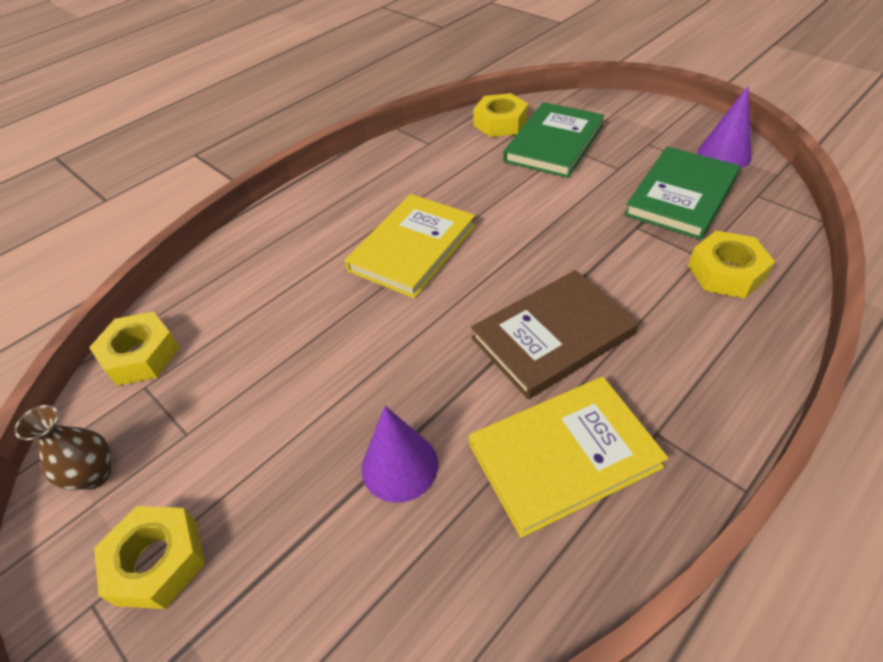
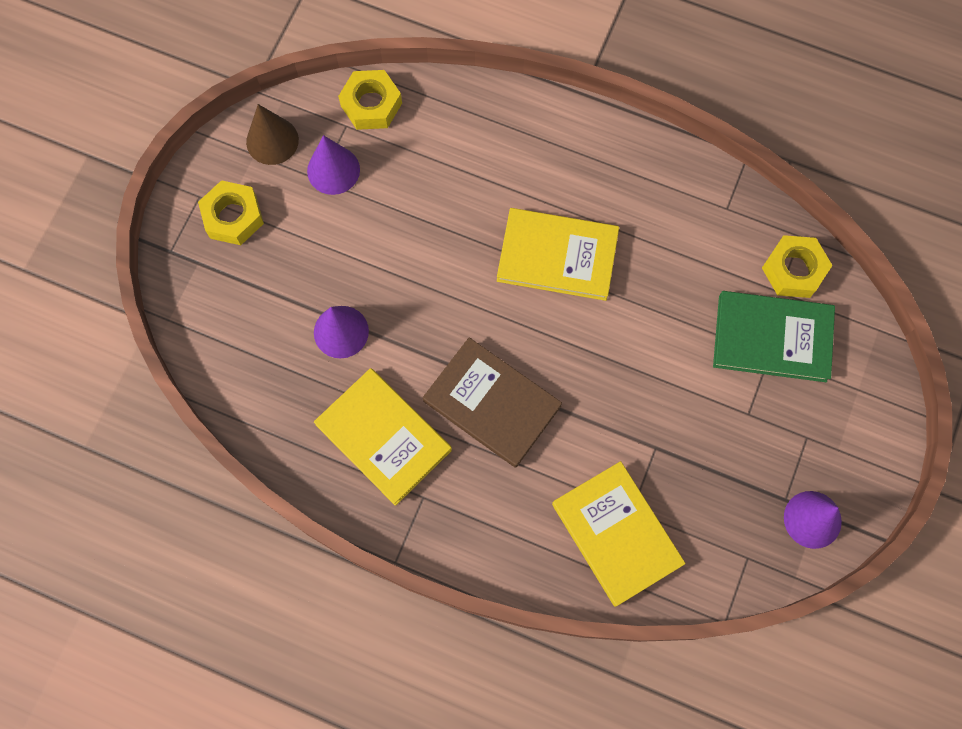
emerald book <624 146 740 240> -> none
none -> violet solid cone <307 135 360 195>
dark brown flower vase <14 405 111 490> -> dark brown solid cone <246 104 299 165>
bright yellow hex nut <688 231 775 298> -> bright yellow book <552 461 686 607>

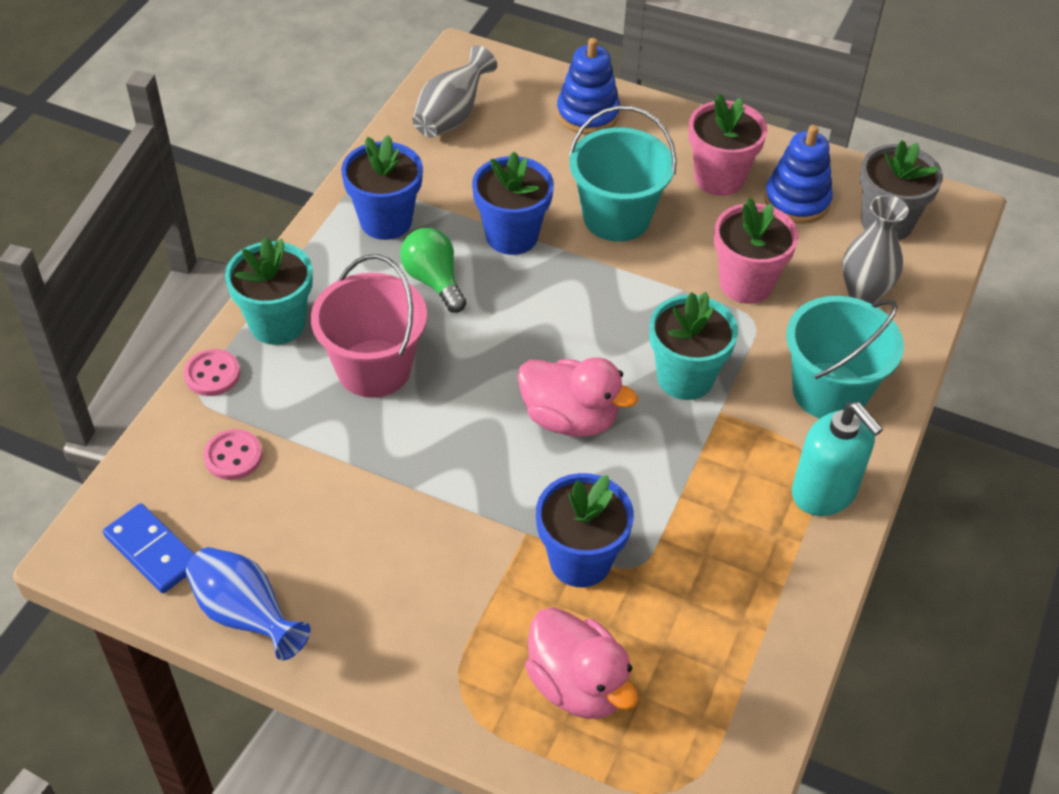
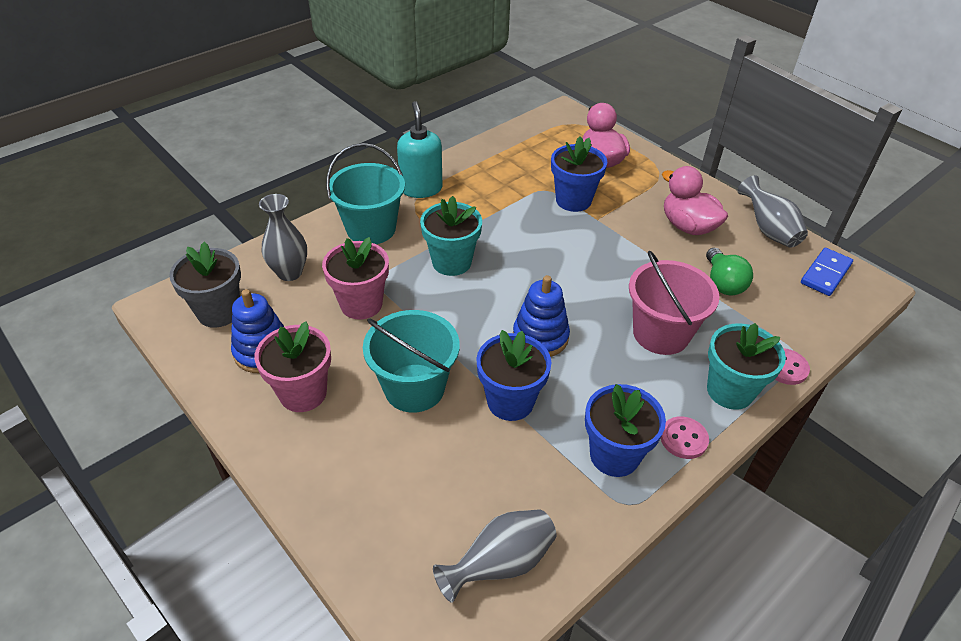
pink shirt button <203 429 262 480> -> pink shirt button <661 416 709 459>, move
emerald bulb <400 228 466 313> -> emerald bulb <706 248 753 295>, move
pink duck <518 357 638 437> -> pink duck <662 166 728 235>, move
cobalt ring stacker <557 38 620 134> -> cobalt ring stacker <513 275 570 357>, move
cobalt flower vase <186 547 311 660> -> gray flower vase <737 175 808 248>
cobalt domino piece <103 503 194 593> -> cobalt domino piece <801 248 853 296>, 60 degrees clockwise

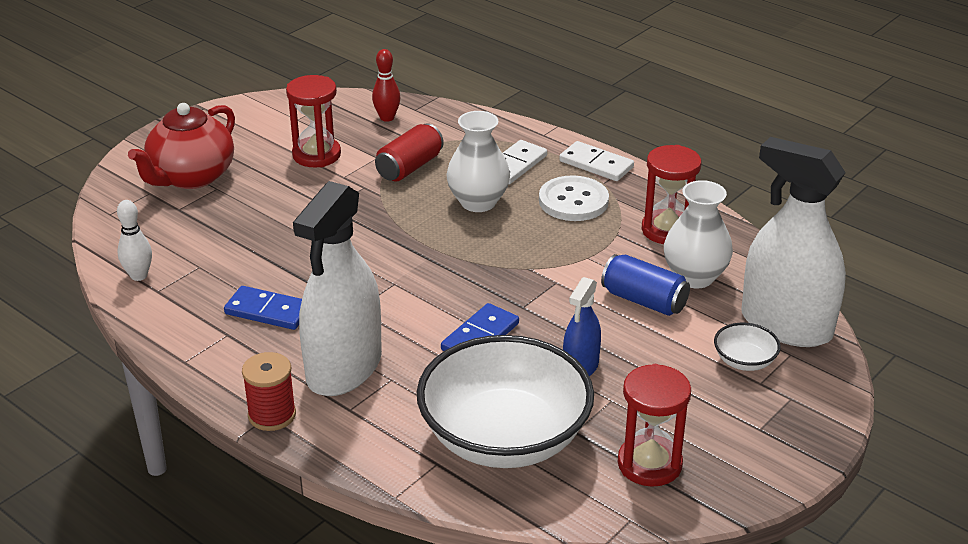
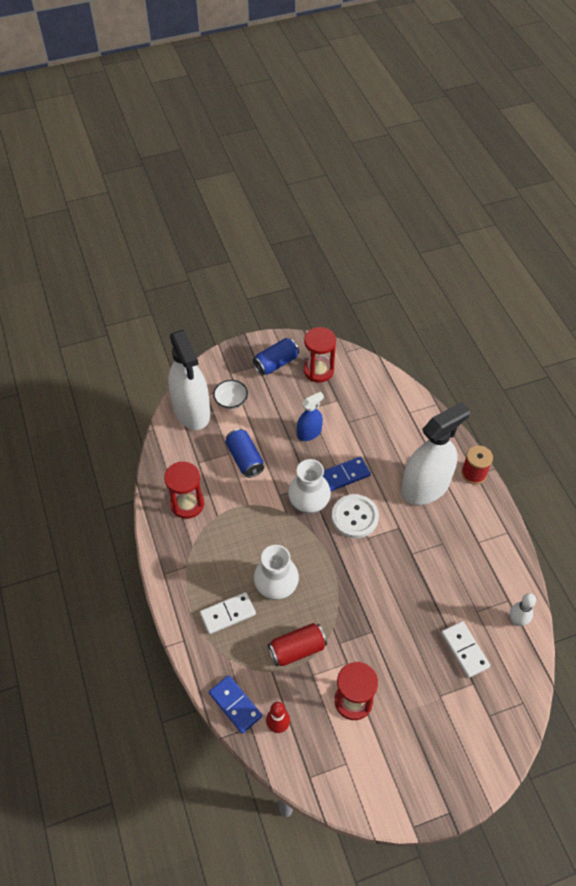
crimson tea pot <128 103 235 189> -> none
snow-white serving bowl <417 335 594 468> -> none
none -> cobalt soda can <253 338 299 376>
cobalt domino piece <224 286 302 330> -> cobalt domino piece <209 675 262 734>, move
snow-white shirt button <539 175 609 221> -> snow-white shirt button <332 494 379 538>, move
snow-white domino piece <559 141 634 181> -> snow-white domino piece <441 621 490 678>, move
snow-white flower vase <664 180 733 289> -> snow-white flower vase <288 459 331 514>, move

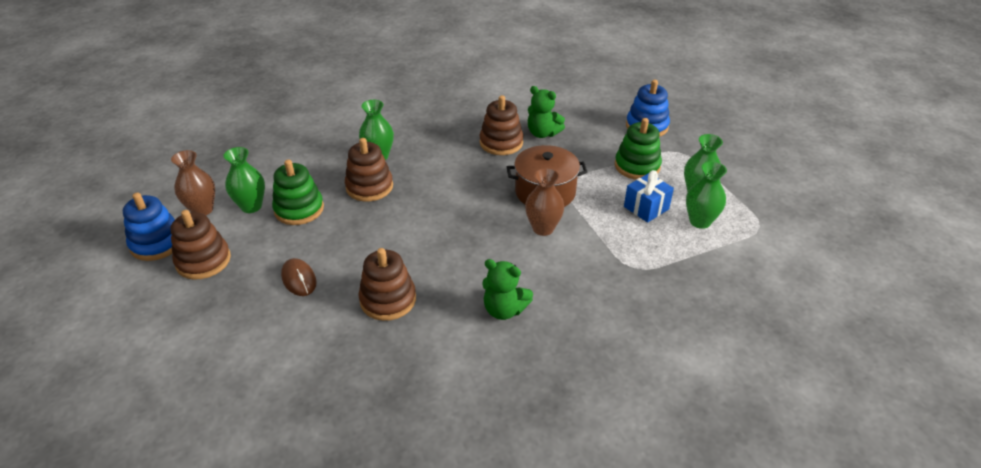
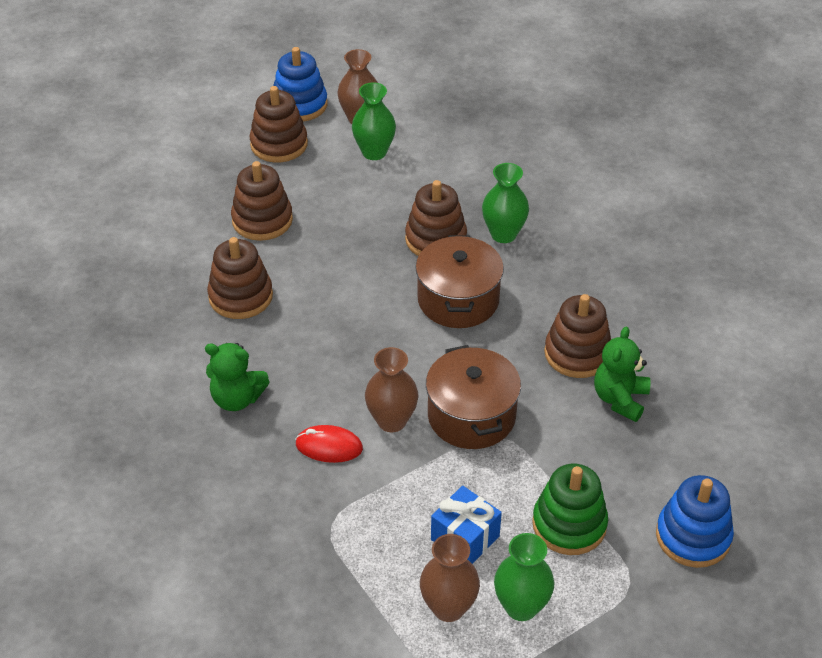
emerald ring stacker <272 160 324 225> -> none
none -> crimson mouse <295 425 363 463>
none -> dark brown cooking pot <416 235 504 328>
dark brown mouse <281 258 317 296> -> dark brown ring stacker <231 161 293 241>
emerald flower vase <686 161 727 229> -> dark brown flower vase <420 534 480 622>
emerald teddy bear <482 259 533 320> -> emerald teddy bear <205 343 270 411>, 90 degrees counterclockwise

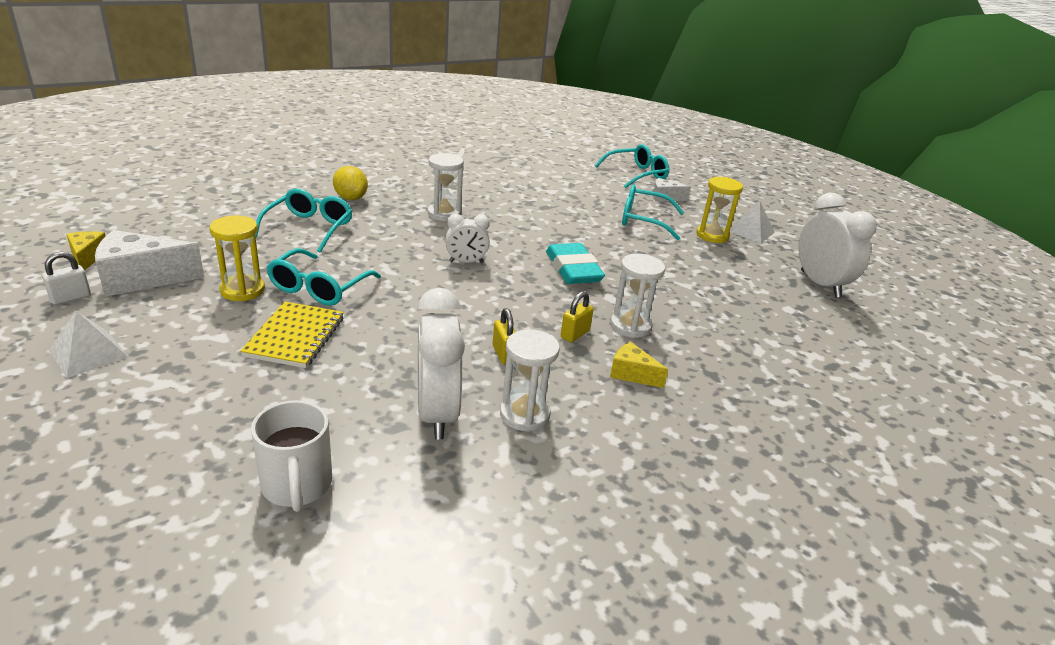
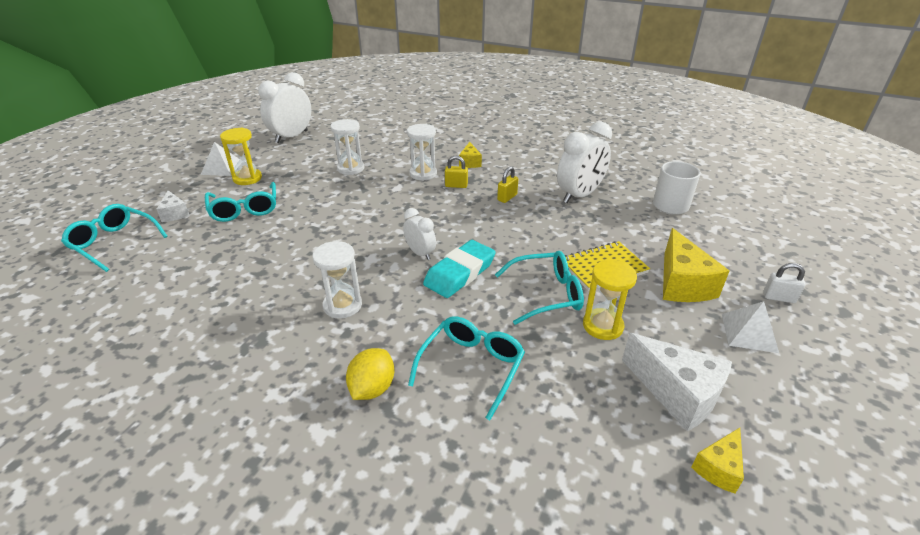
none -> bright yellow piece of cheese <663 228 729 302>
snow-white small lock <42 252 91 305> -> snow-white small lock <763 263 805 303>, move
snow-white sand timer <500 329 560 432> -> snow-white sand timer <330 119 364 175>, move
aqua pencil eraser <546 243 605 284> -> aqua pencil eraser <423 240 496 298>, move
aqua spectacles <255 188 352 253> -> aqua spectacles <408 316 525 420>, 135 degrees clockwise

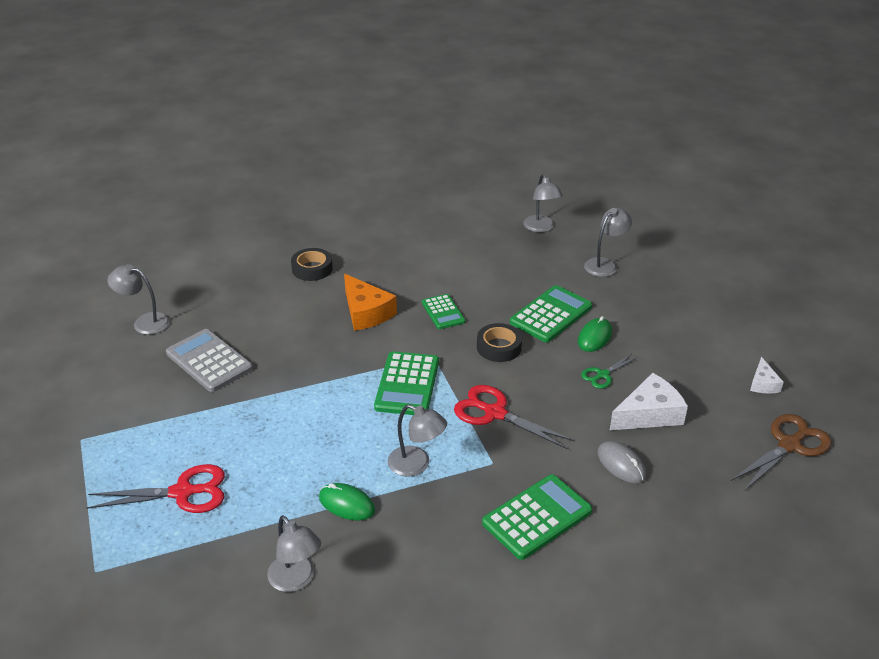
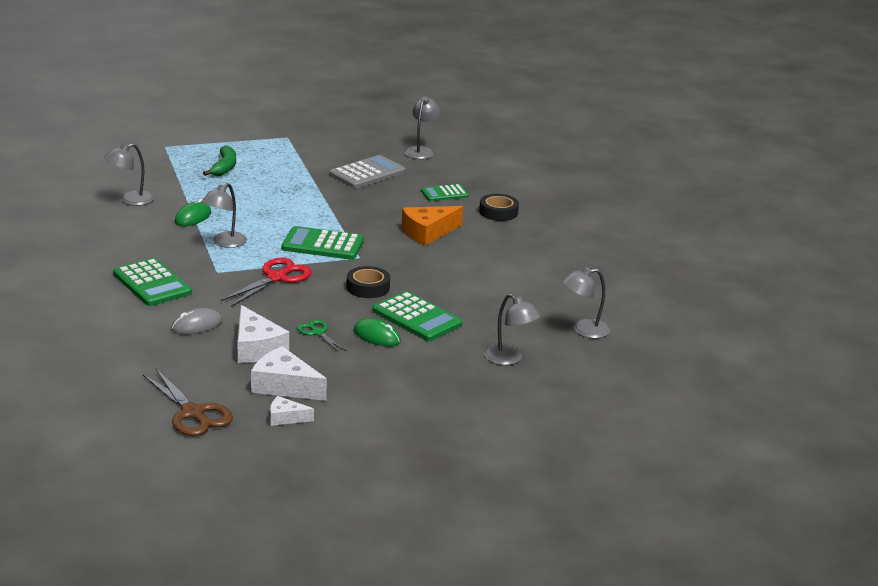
none -> snow-white piece of cheese <251 346 327 401>
emerald calculator <422 294 465 329> -> emerald calculator <421 184 469 201>, move
crimson pair of scissors <87 464 225 513> -> emerald banana <203 145 236 176>

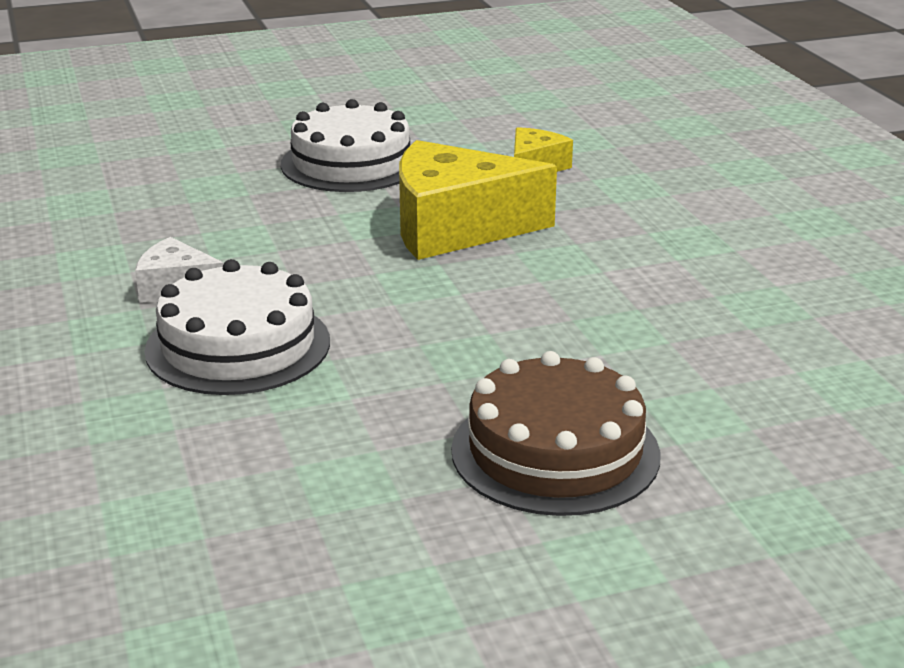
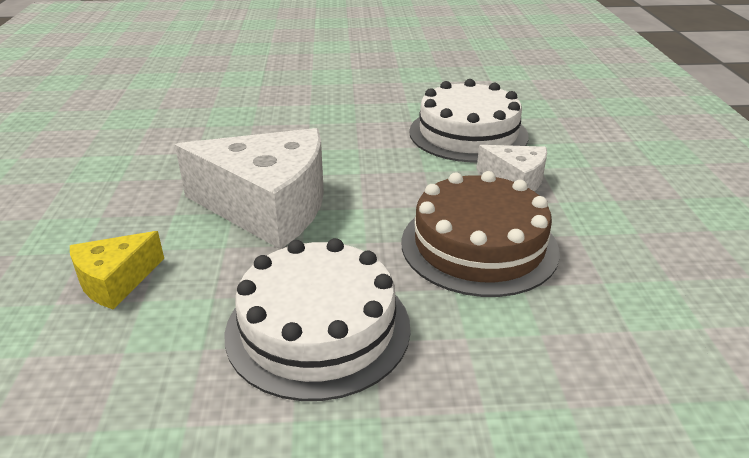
dark brown gateau <451 351 660 516> -> dark brown gateau <401 171 560 297>, move
bright yellow piece of cheese <399 140 557 260> -> snow-white piece of cheese <175 128 324 249>

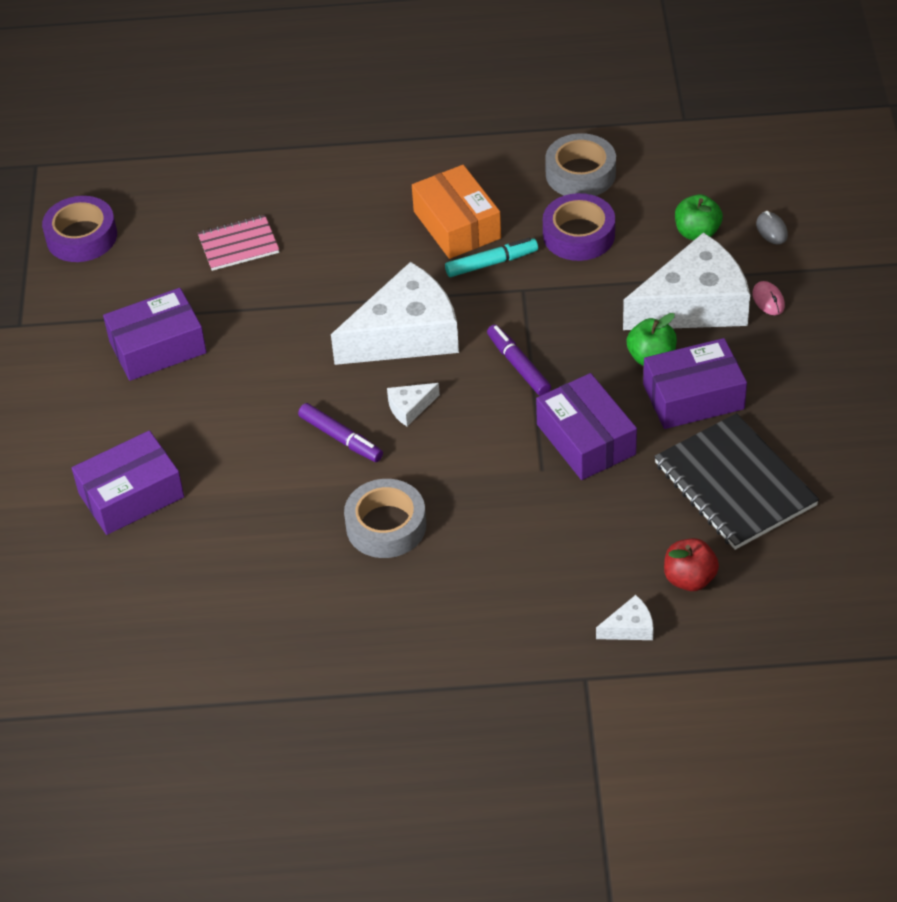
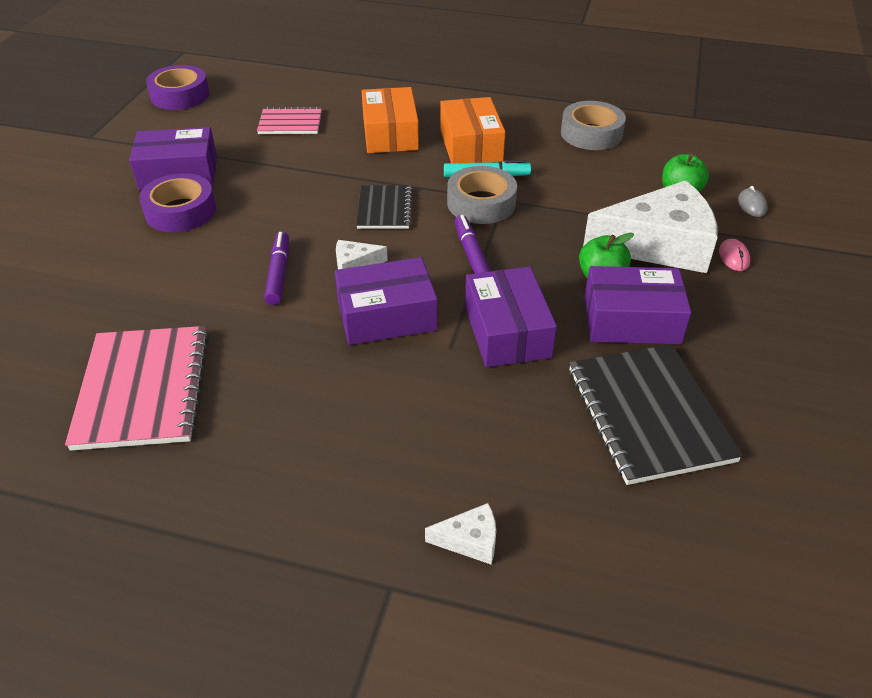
crimson toy apple <664 538 719 591> -> none
none -> pink notebook <65 326 209 451>
none -> orange-coloured parcel <362 87 419 153>
violet parcel <72 430 184 535> -> violet parcel <335 257 437 345>, move
gray tape <344 479 426 558> -> gray tape <447 166 517 224>, move
violet tape <543 193 615 261> -> violet tape <139 173 216 232>, move
snow-white piece of cheese <331 262 459 365> -> jet-black notebook <356 186 413 229>
violet felt pen <298 403 383 462> -> violet felt pen <264 232 289 305>, 150 degrees counterclockwise

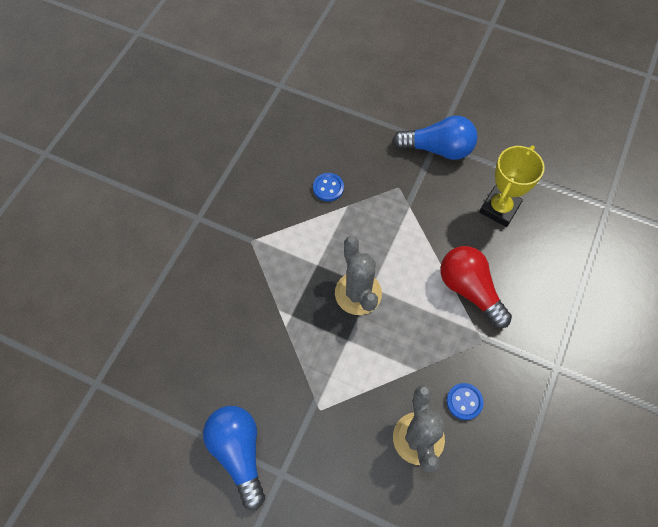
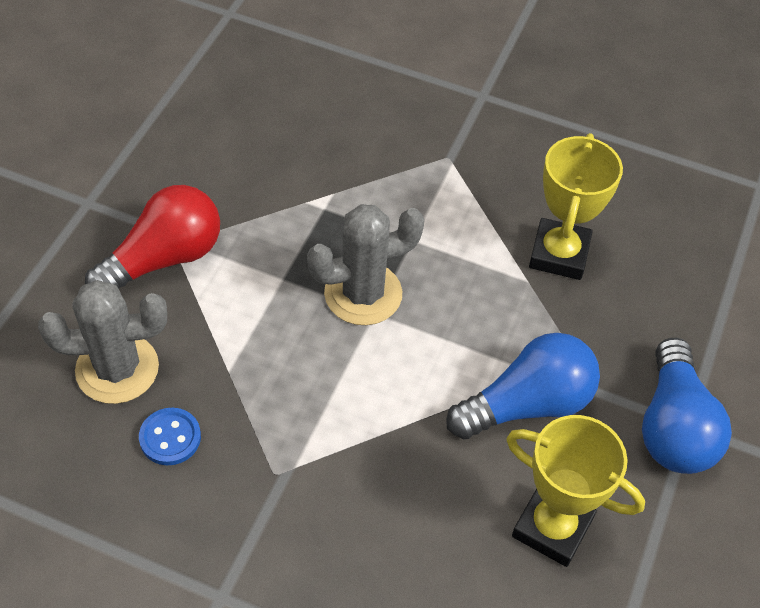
cobalt bulb <203 406 265 510> -> cobalt bulb <446 333 600 439>, move
crimson bulb <440 246 512 328> -> crimson bulb <85 185 220 289>, move
cobalt shirt button <313 173 344 202> -> bright yellow prize cup <529 133 623 280>

